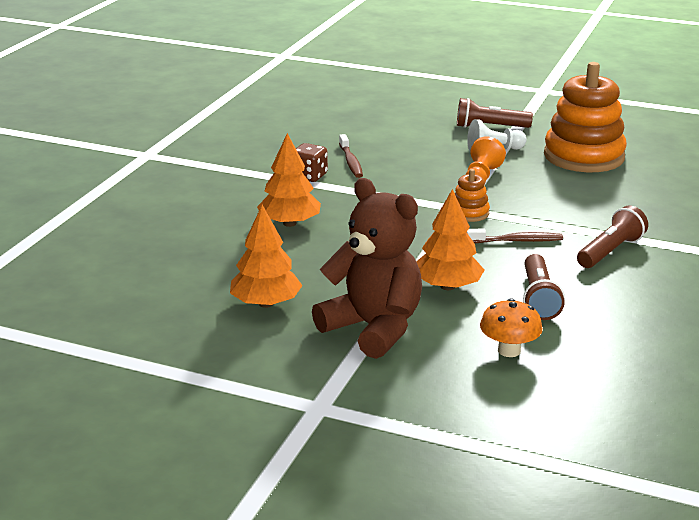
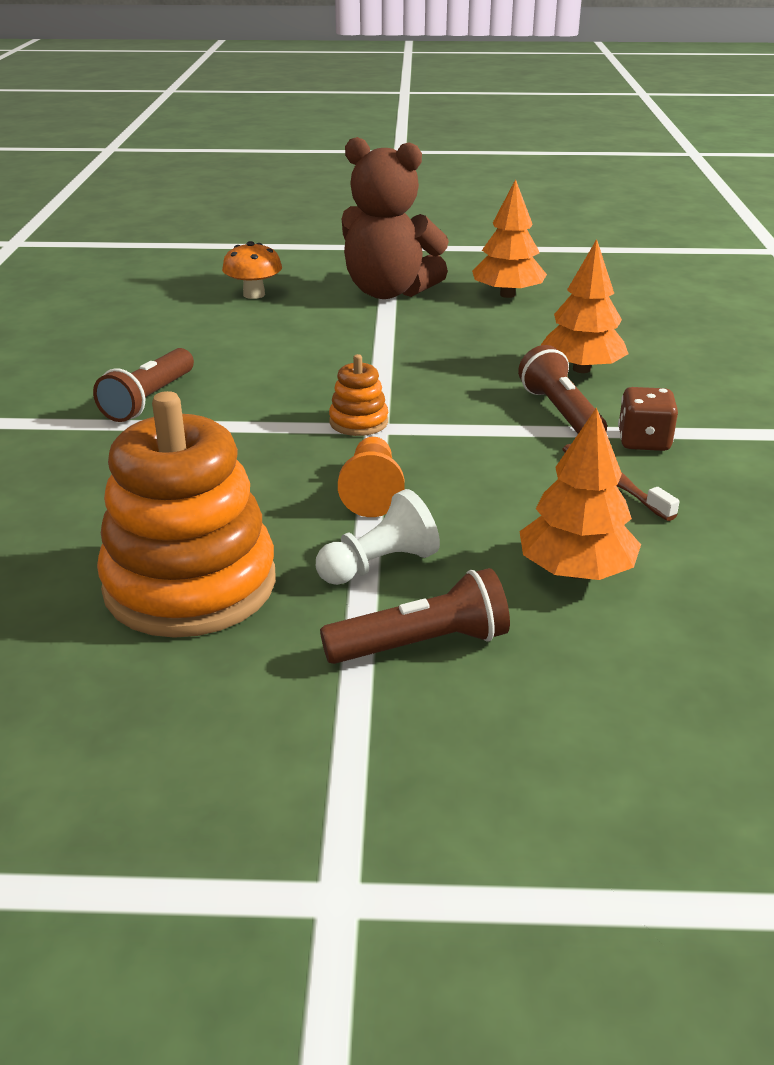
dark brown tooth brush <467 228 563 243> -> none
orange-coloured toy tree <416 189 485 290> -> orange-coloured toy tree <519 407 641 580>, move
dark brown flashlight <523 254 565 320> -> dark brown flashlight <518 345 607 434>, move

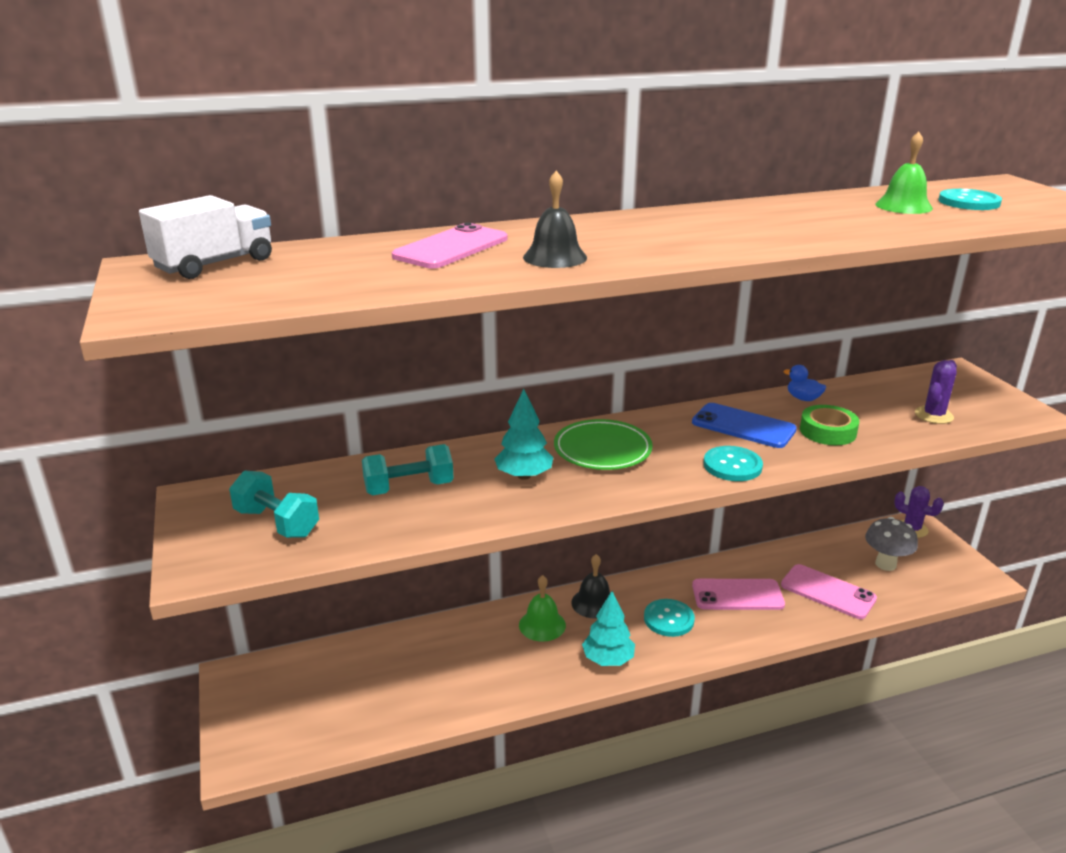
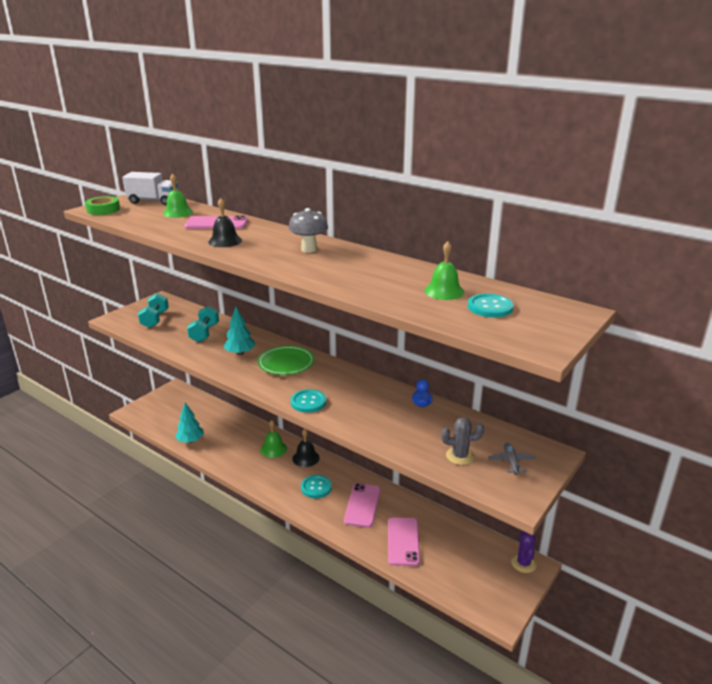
cobalt mobile phone <692 403 797 448> -> none
none -> emerald bell <163 173 193 218>
none -> gray aeroplane <488 443 535 475>
aqua toy tree <582 591 635 666> -> aqua toy tree <175 403 204 443>, move
emerald tape <800 405 859 445> -> emerald tape <85 196 120 215>, move
gray toadstool <865 517 918 571> -> gray toadstool <289 208 328 253>, move
violet cactus <915 360 957 424> -> gray cactus <441 417 484 465>
aqua dumbbell <362 444 454 495> -> aqua dumbbell <187 306 219 342>, 60 degrees clockwise
pink mobile phone <692 579 785 610> -> pink mobile phone <344 483 380 528>, 45 degrees clockwise

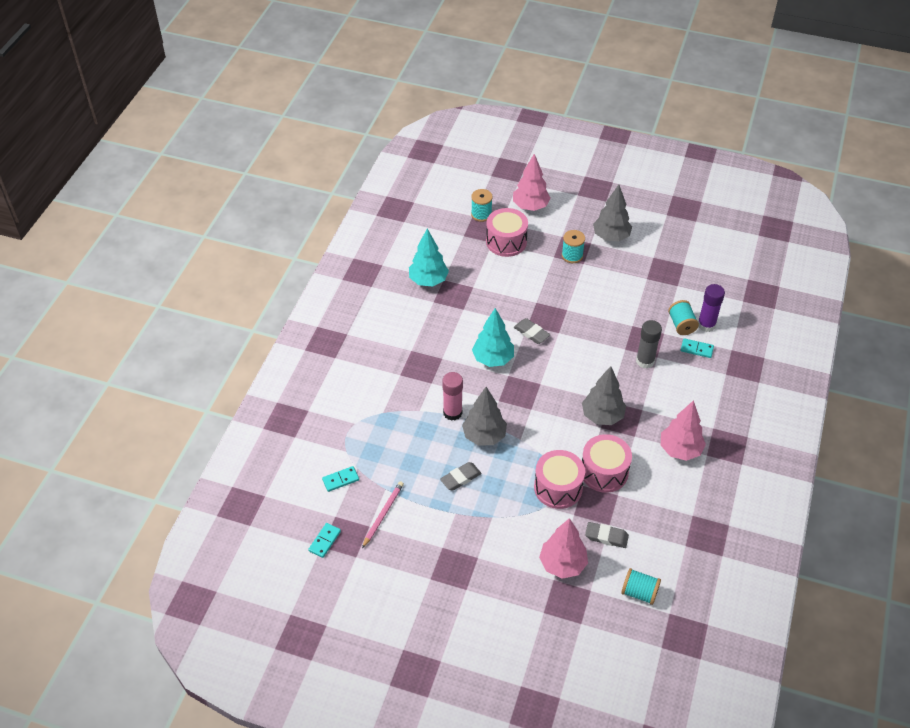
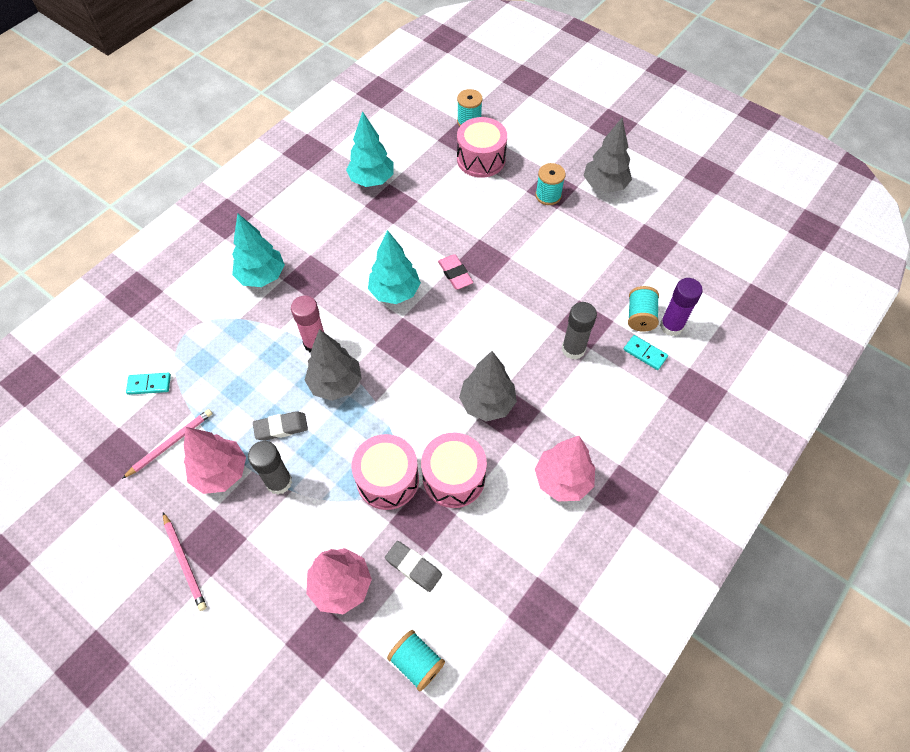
aqua domino piece <308 523 341 558> -> none
none -> pink lead pencil <163 512 207 611>
none -> aqua toy tree <232 214 285 287>
none -> gray glue <248 441 292 495>
pink toy tree <513 154 551 211> -> pink toy tree <184 427 246 494>, move
gray pencil eraser <514 318 550 344> -> pink pencil eraser <438 254 473 289>

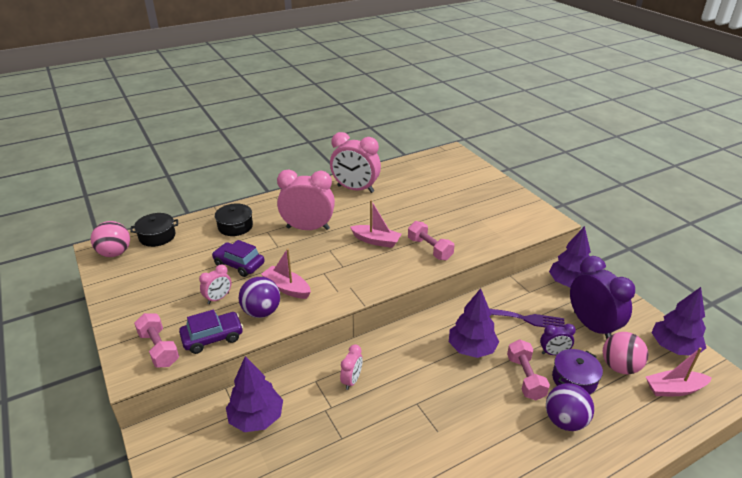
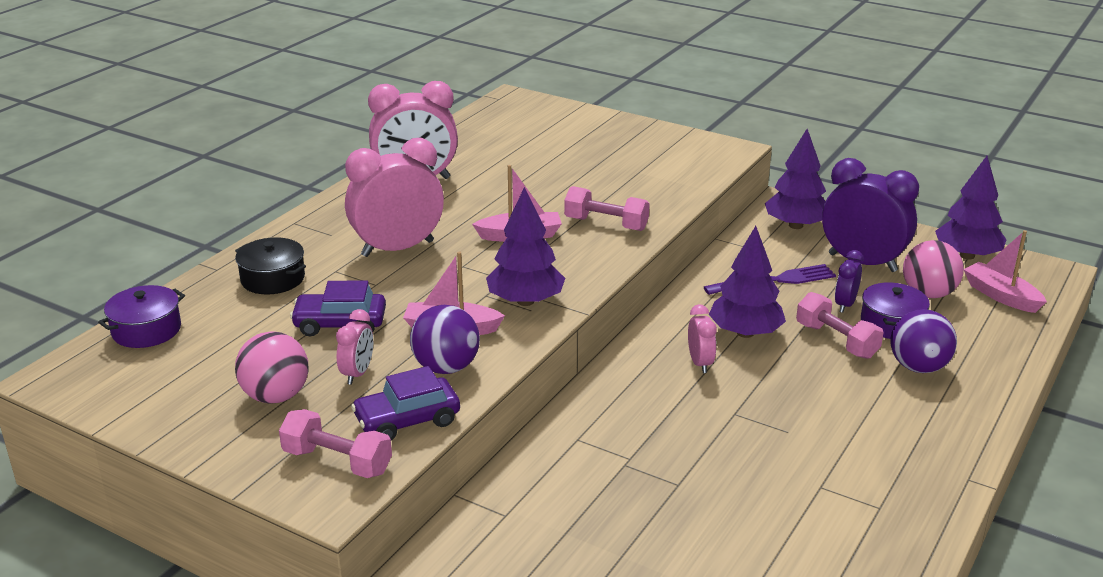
pink play ball <91 221 130 257> -> pink play ball <235 331 309 403>, move
violet toy tree <226 356 283 432> -> violet toy tree <486 187 565 306>, move
pink bedside clock <340 344 363 390> -> pink bedside clock <688 304 717 373>, move
jet-black cooking pot <130 213 178 247> -> violet cooking pot <98 285 185 348>
violet toy car <179 309 243 354> -> violet toy car <351 366 460 441>, 150 degrees counterclockwise
violet bedside clock <540 324 576 355> -> violet bedside clock <835 250 864 313>, 150 degrees clockwise
pink toy boat <646 347 712 396> -> pink toy boat <964 230 1047 313>, 90 degrees clockwise

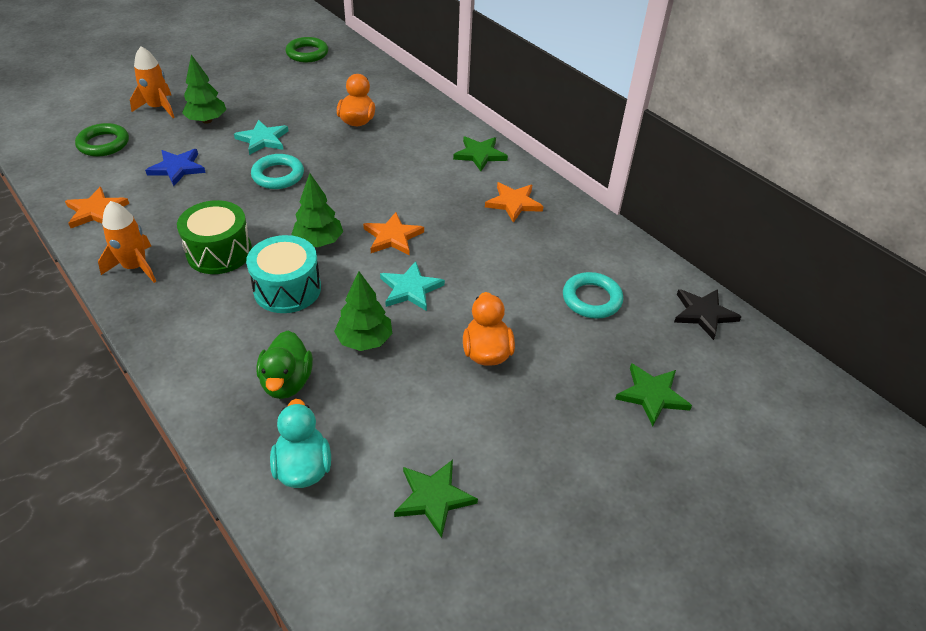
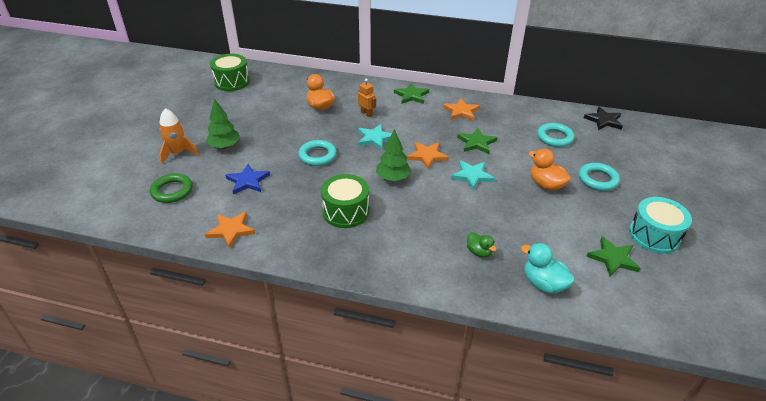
orange-coloured toy rocket <98 201 156 283> -> none
emerald toy tree <334 271 392 351> -> none
none -> orange-coloured robot figure <358 79 376 117>
none -> aqua torus <579 163 620 191>
aqua star <234 120 288 155> -> aqua star <358 124 392 150>, move
aqua snare drum <246 235 321 313> -> aqua snare drum <629 197 692 254>, move
emerald star <615 363 692 426> -> emerald star <457 128 498 154>, move
emerald torus <286 37 328 62> -> emerald snare drum <210 54 250 91>
emerald duck <256 331 313 399> -> emerald duck <467 232 497 258>, x0.63

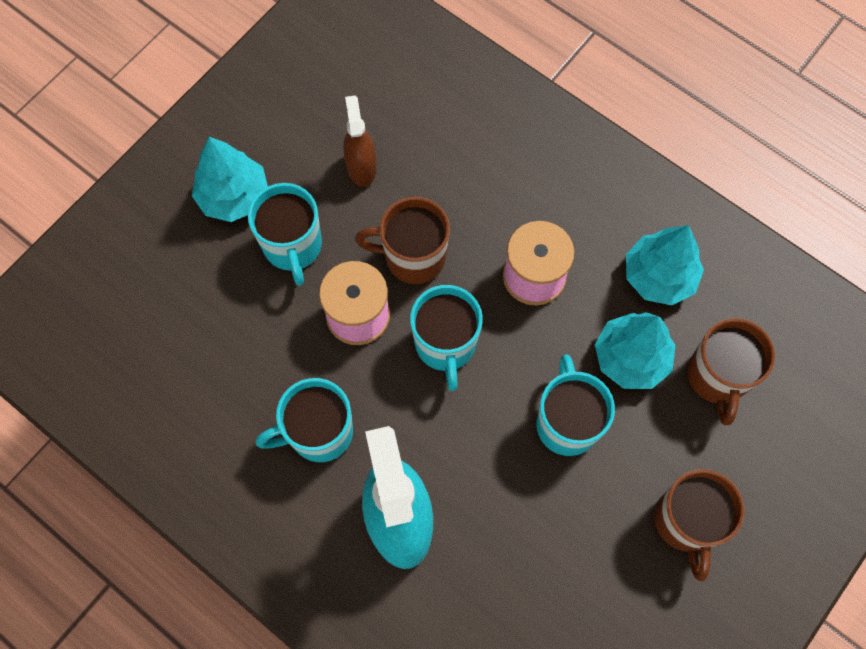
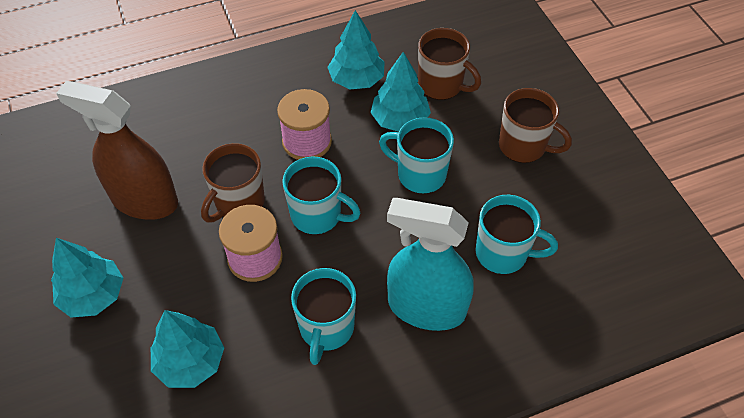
none -> aqua toy tree <151 310 224 388>
aqua mug <248 183 322 286> -> aqua mug <476 195 558 274>, move
dark brown spray cleaner <343 95 377 187> -> dark brown spray cleaner <56 81 178 220>, x1.86

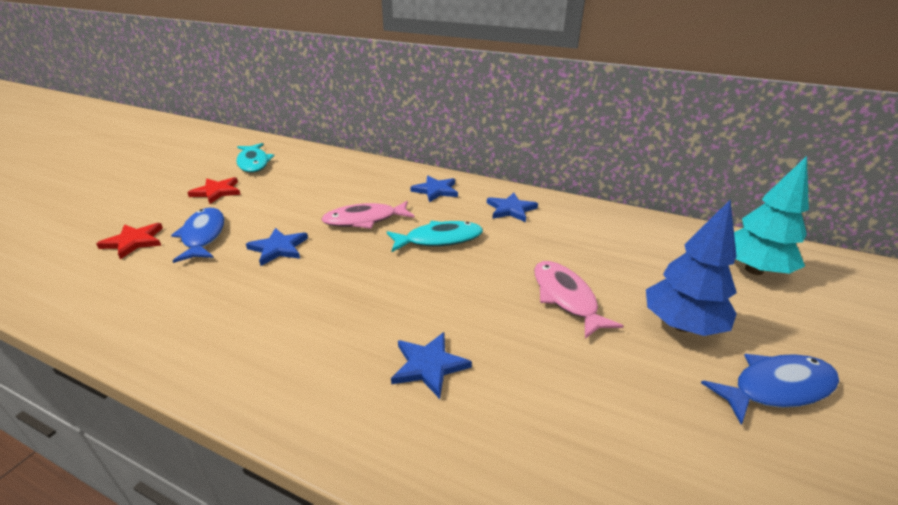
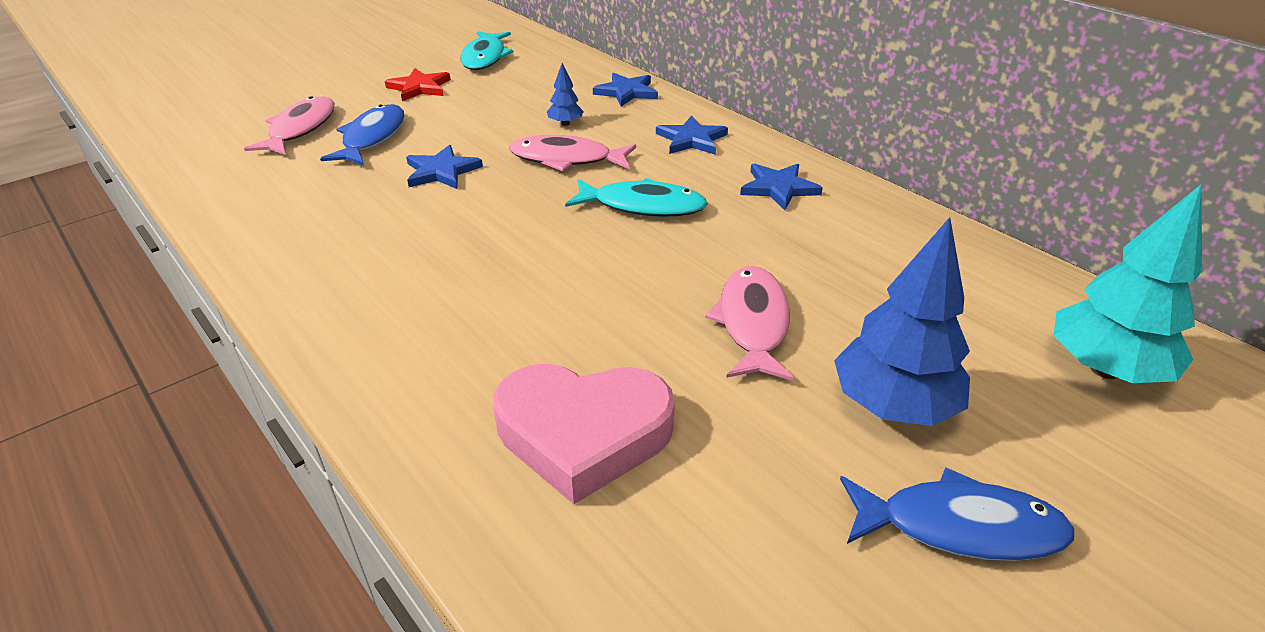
none -> pink heart shape <493 364 675 504>
none -> cobalt toy tree <547 63 584 126>
cobalt star <391 332 472 399> -> cobalt star <593 73 658 107>, move
crimson star <96 223 163 260> -> pink fish figure <244 96 334 155>

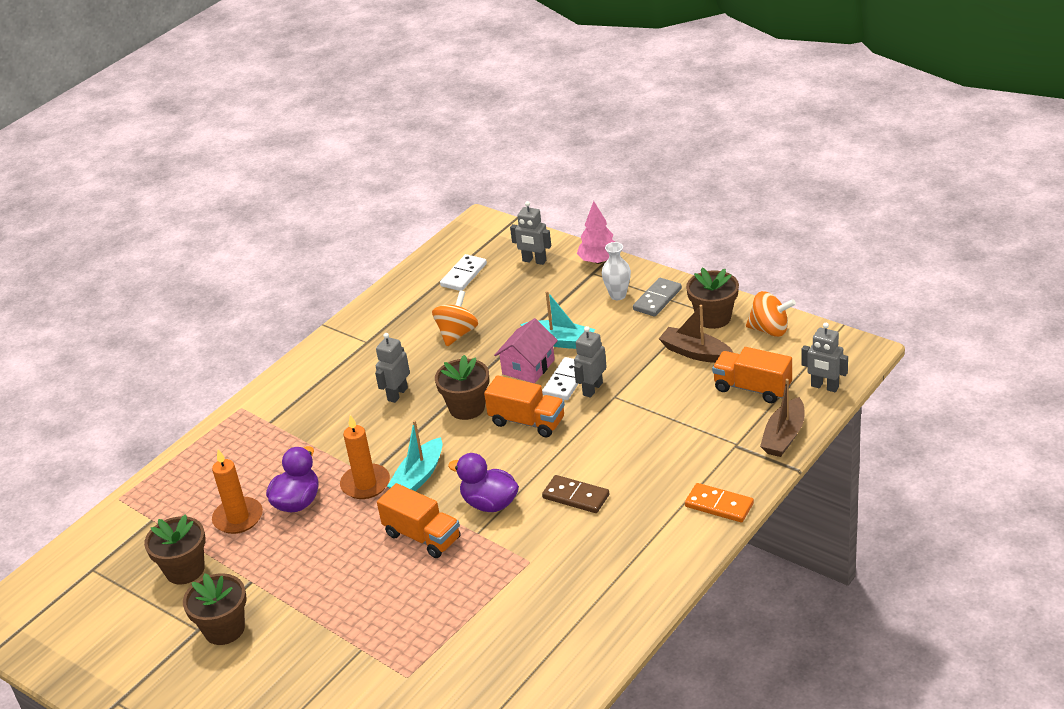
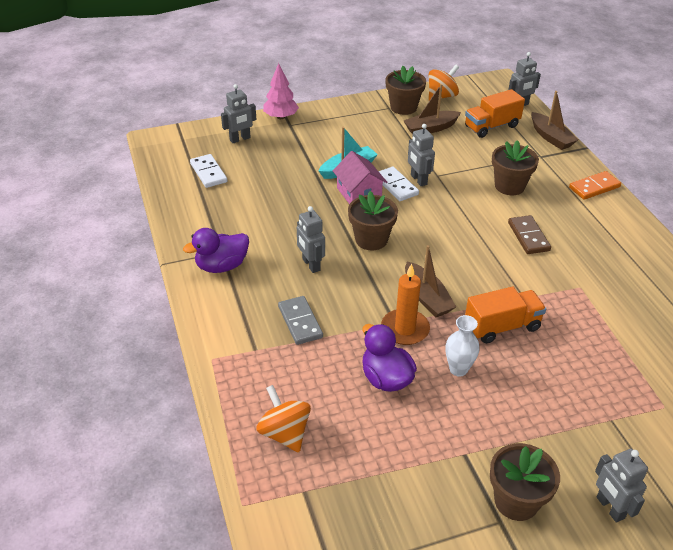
orange-coloured wax candle <212 449 263 534> -> none
orange-coloured lorry <484 375 565 437> -> none
none -> gray robot figure <595 449 648 523>
dark brown potted plant <144 514 206 584> -> dark brown potted plant <492 140 539 195>, move
orange-coloured toy top <432 290 478 346> -> orange-coloured toy top <256 385 311 453>, move
violet duck <448 453 519 512> -> violet duck <183 228 249 273>, move
snow-white flower vase <602 242 631 300> -> snow-white flower vase <446 315 480 377>, move
gray domino piece <633 278 682 317> -> gray domino piece <278 296 323 345>, move
aqua toy boat <387 420 442 492> -> dark brown toy boat <405 245 456 317>
dark brown domino piece <542 475 609 513> -> dark brown domino piece <508 215 551 254>, 75 degrees counterclockwise

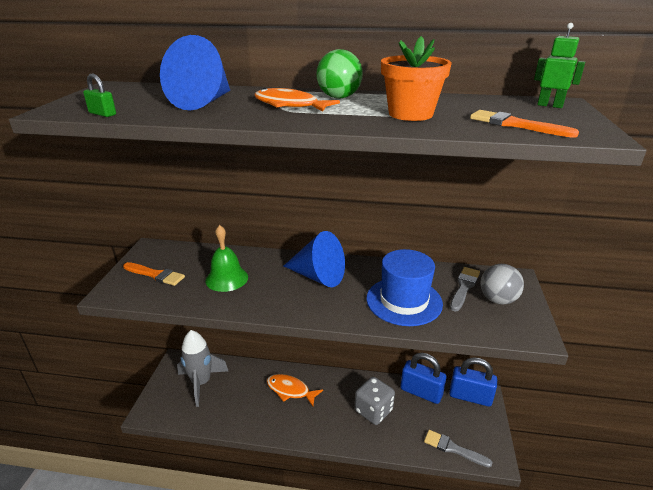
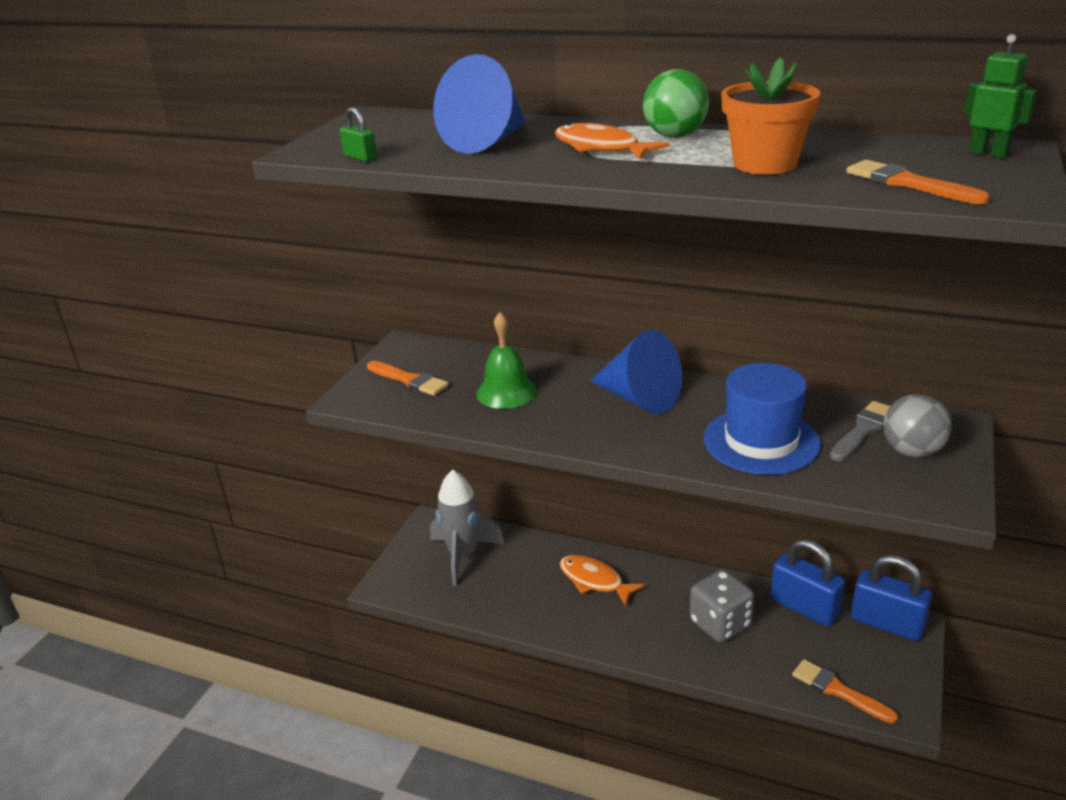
gray brush <424 430 493 467> -> orange-coloured brush <792 659 898 724>

